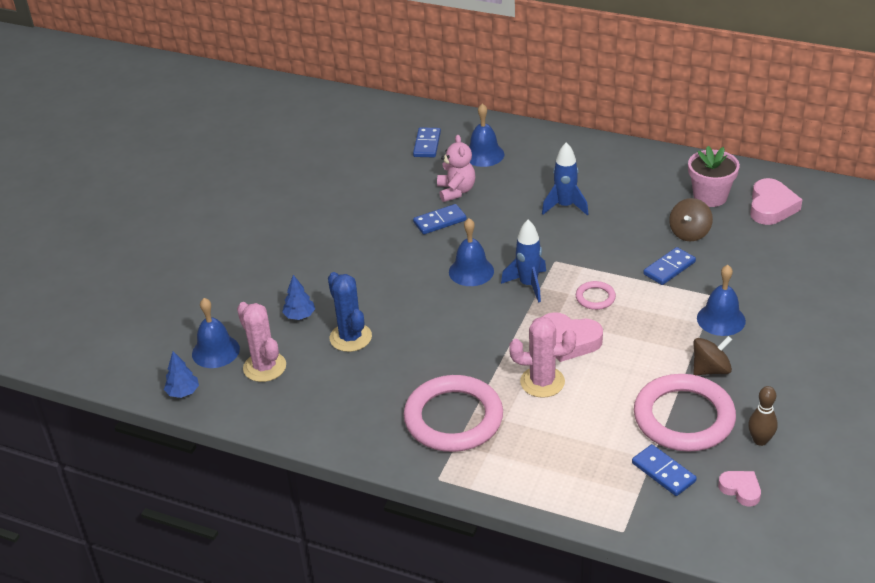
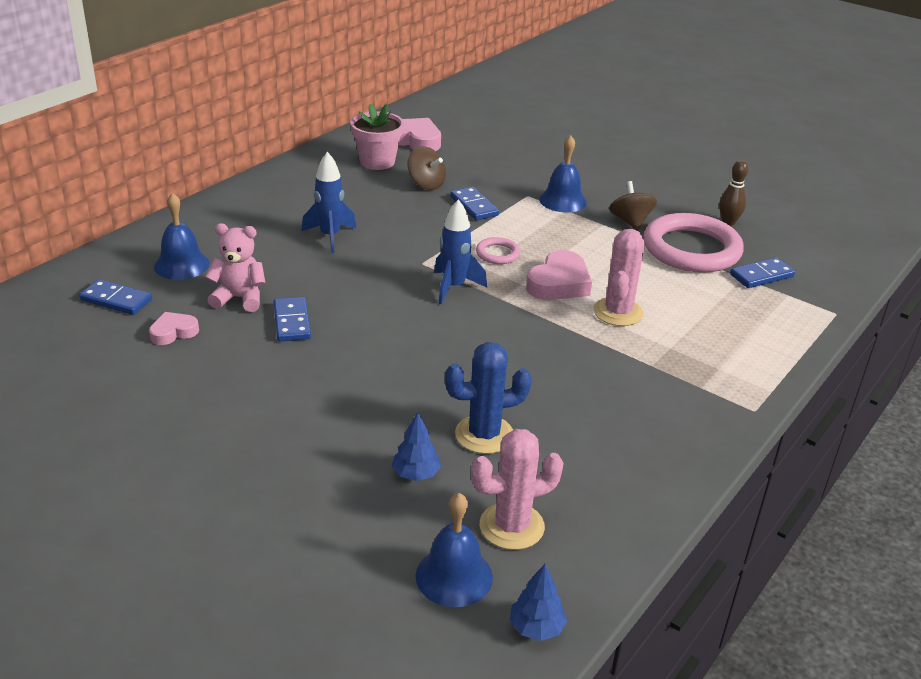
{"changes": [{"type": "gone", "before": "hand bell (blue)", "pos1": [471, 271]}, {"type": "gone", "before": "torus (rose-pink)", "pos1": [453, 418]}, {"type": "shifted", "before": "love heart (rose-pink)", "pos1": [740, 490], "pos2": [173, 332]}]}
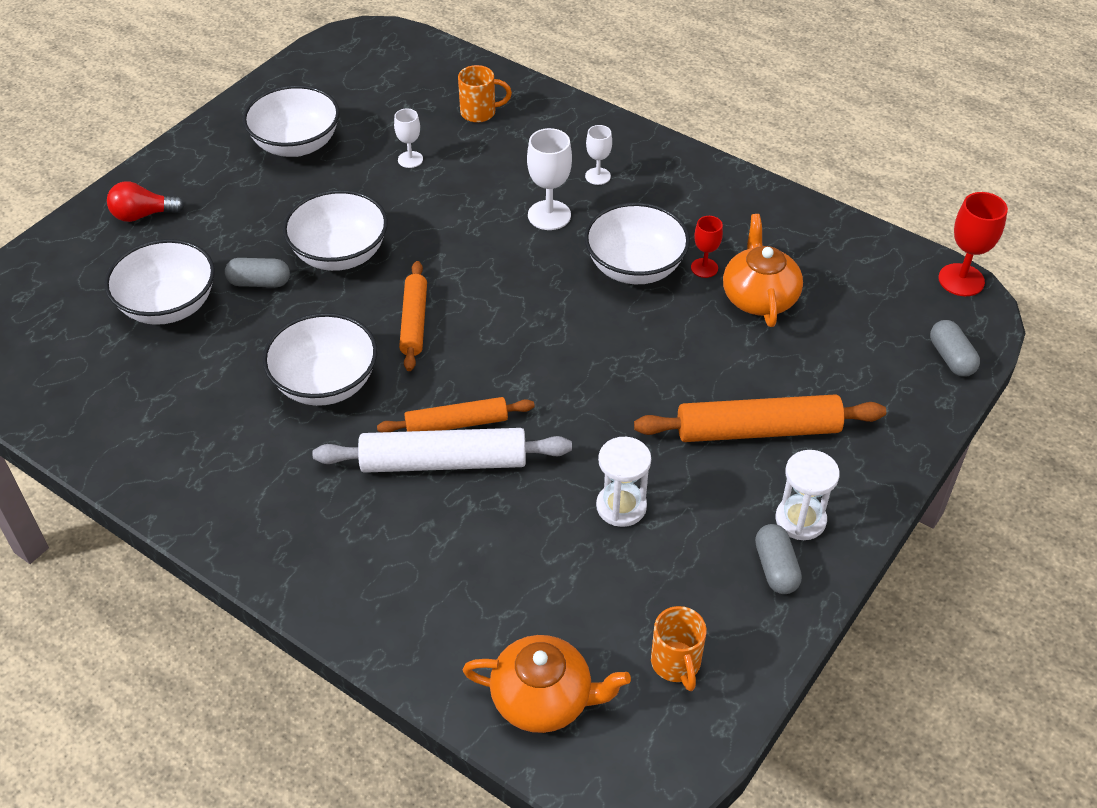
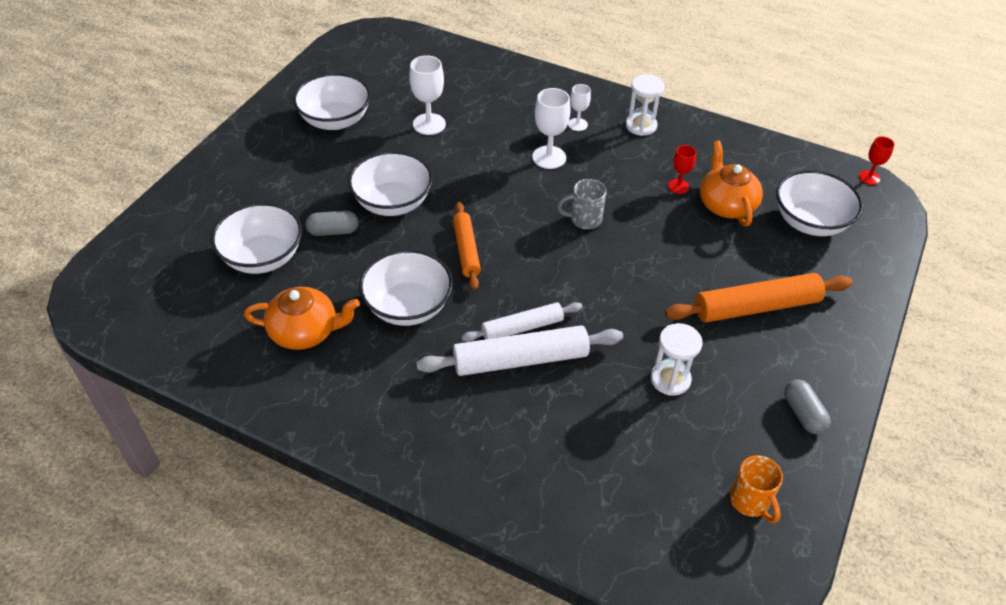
{"changes": [{"type": "gone", "before": "tea mug (orange-coloured)", "pos1": [480, 112]}, {"type": "scaled", "before": "wine glass (white)", "pos1": [410, 159], "pos2": [429, 124], "scale": 1.65}, {"type": "gone", "before": "light bulb (scarlet)", "pos1": [143, 215]}, {"type": "scaled", "before": "wine glass (scarlet)", "pos1": [961, 280], "pos2": [869, 177], "scale": 0.61}, {"type": "shifted", "before": "serving bowl (white)", "pos1": [635, 267], "pos2": [810, 222]}, {"type": "gone", "before": "pill shape (gray)", "pos1": [951, 358]}, {"type": "repainted", "before": "pastry roller (orange-coloured)", "after": "pastry roller (white)", "pos1": [456, 423], "pos2": [522, 327]}, {"type": "shifted", "before": "hourglass (white)", "pos1": [800, 520], "pos2": [641, 126]}, {"type": "shifted", "before": "china teapot (orange-coloured)", "pos1": [544, 699], "pos2": [305, 331]}, {"type": "new", "after": "tea mug (gray)", "pos2": [584, 219]}]}
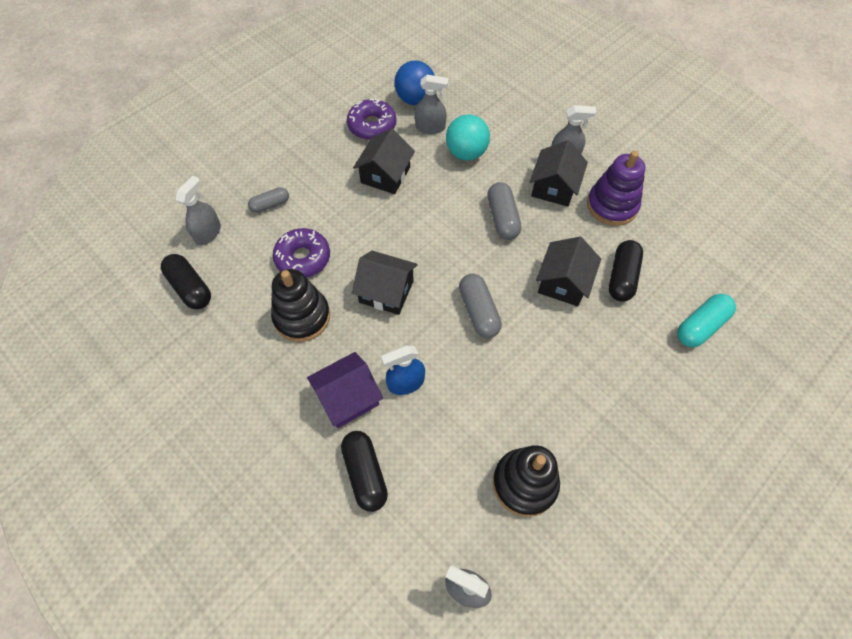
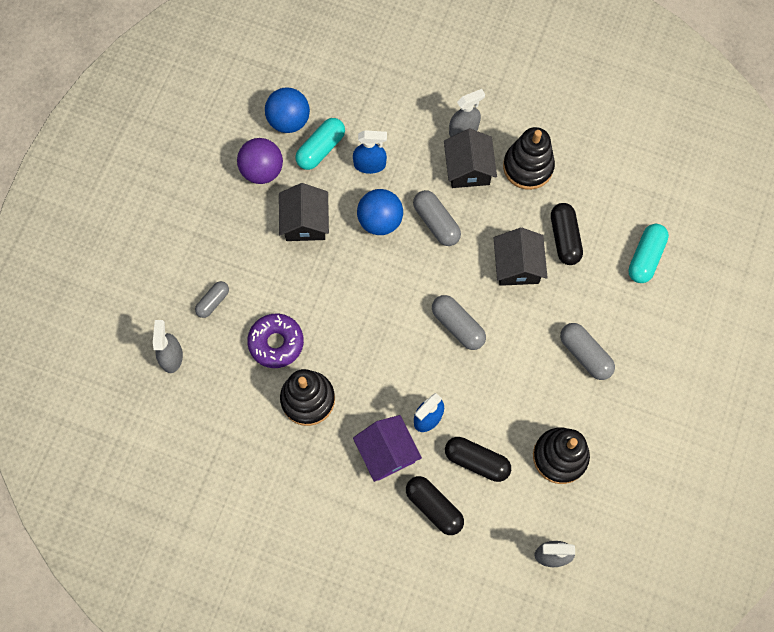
{"changes": [{"type": "swapped", "before": "sprayer (gray)", "after": "pill shape (turquoise)", "pos1": [430, 127], "pos2": [321, 149]}, {"type": "swapped", "before": "doughnut (purple)", "after": "sphere (purple)", "pos1": [372, 125], "pos2": [262, 171]}, {"type": "swapped", "before": "sphere (turquoise)", "after": "sprayer (blue)", "pos1": [466, 153], "pos2": [370, 164]}, {"type": "repainted", "before": "ring stacker (purple)", "after": "ring stacker (black)", "pos1": [612, 205], "pos2": [528, 167]}, {"type": "gone", "before": "cottage (black)", "pos1": [386, 291]}, {"type": "shifted", "before": "pill shape (black)", "pos1": [190, 288], "pos2": [476, 461]}, {"type": "rotated", "before": "cottage (purple)", "pos1": [348, 397], "pos2": [387, 452], "turn": -60}, {"type": "new", "after": "sphere (blue)", "pos2": [380, 221]}, {"type": "new", "after": "pill shape (gray)", "pos2": [584, 354]}]}
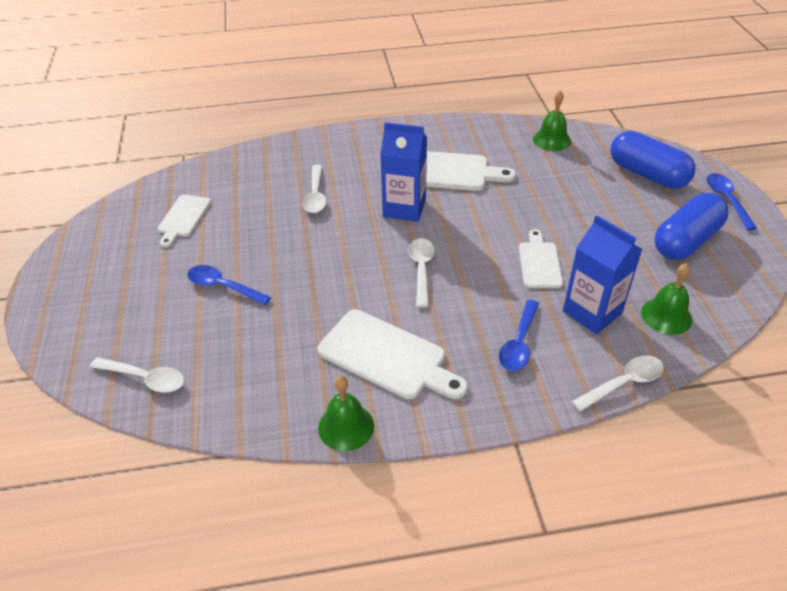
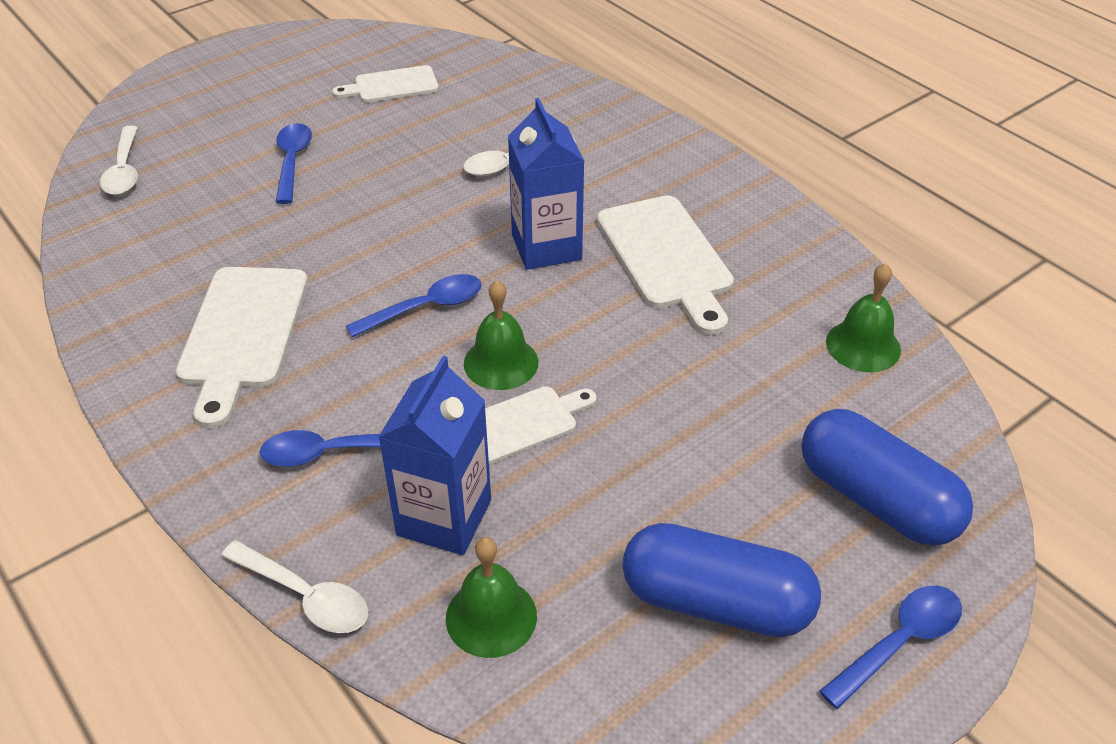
{"changes": [{"type": "rotated", "before": "pill shape (blue)", "pos1": [647, 174], "pos2": [876, 499], "turn": -60}, {"type": "repainted", "before": "tablespoon (white)", "after": "tablespoon (blue)", "pos1": [421, 269], "pos2": [426, 307]}, {"type": "shifted", "before": "hand bell (green)", "pos1": [346, 426], "pos2": [501, 362]}]}
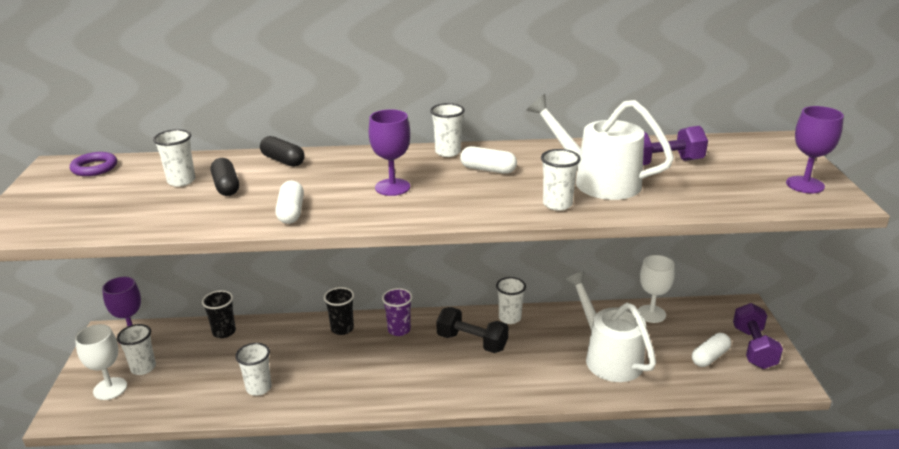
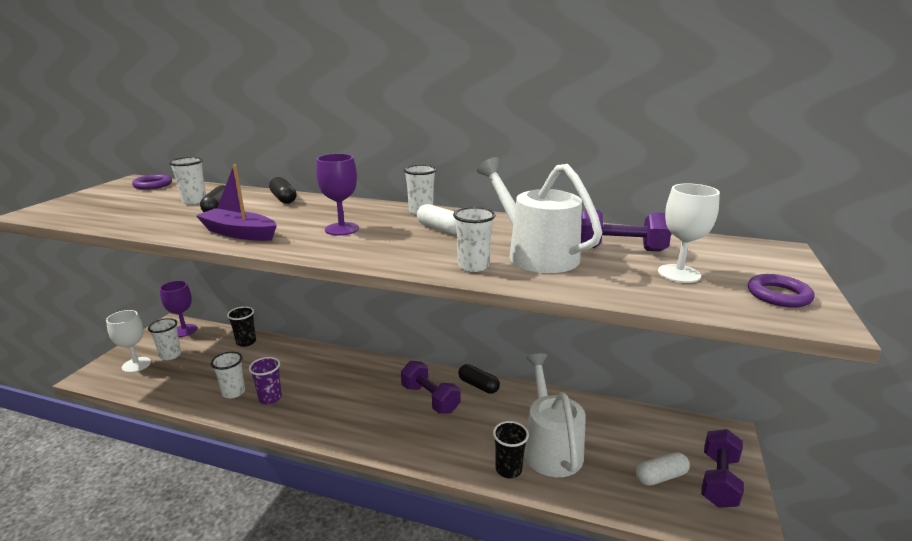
{"changes": [{"type": "swapped", "before": "wine glass (purple)", "after": "torus (purple)", "pos1": [805, 185], "pos2": [778, 295]}, {"type": "swapped", "before": "pill shape (white)", "after": "toy boat (purple)", "pos1": [291, 212], "pos2": [239, 233]}, {"type": "shifted", "before": "wine glass (white)", "pos1": [651, 314], "pos2": [679, 274]}, {"type": "swapped", "before": "beaker (white)", "after": "pill shape (black)", "pos1": [510, 318], "pos2": [478, 386]}, {"type": "shifted", "before": "beaker (black)", "pos1": [342, 328], "pos2": [508, 469]}, {"type": "shifted", "before": "beaker (purple)", "pos1": [399, 330], "pos2": [270, 398]}, {"type": "repainted", "before": "dumbbell (black)", "after": "dumbbell (purple)", "pos1": [472, 342], "pos2": [430, 399]}]}
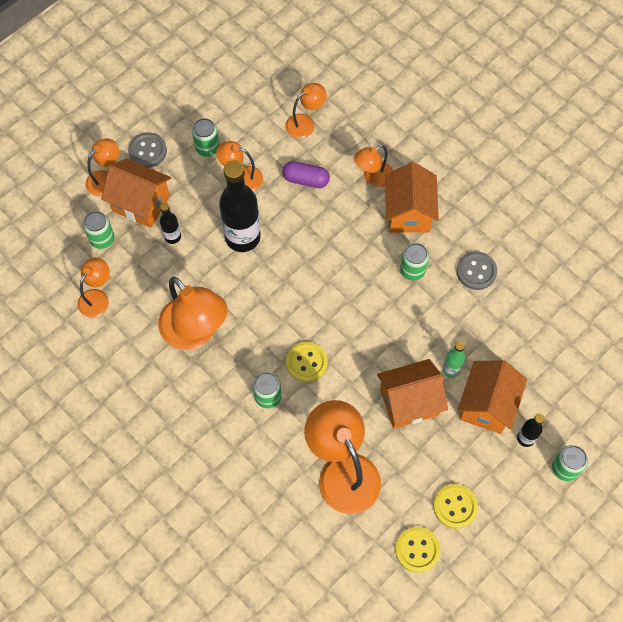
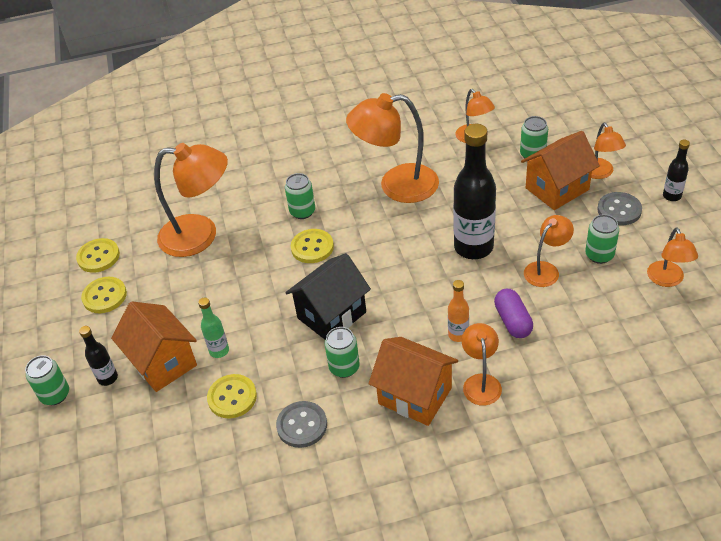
{"changes": [{"type": "shifted", "before": "reading lamp (orange-coloured)", "pos1": [305, 123], "pos2": [667, 280]}, {"type": "rotated", "before": "pill shape (purple)", "pos1": [306, 180], "pos2": [513, 321], "turn": -60}, {"type": "shifted", "before": "bottle (black)", "pos1": [172, 237], "pos2": [672, 196]}, {"type": "gone", "before": "cottage (orange-coloured)", "pos1": [409, 402]}, {"type": "new", "after": "cottage (black)", "pos2": [331, 315]}, {"type": "new", "after": "bottle (orange-coloured)", "pos2": [458, 335]}, {"type": "new", "after": "shirt button (bright yellow)", "pos2": [232, 397]}]}
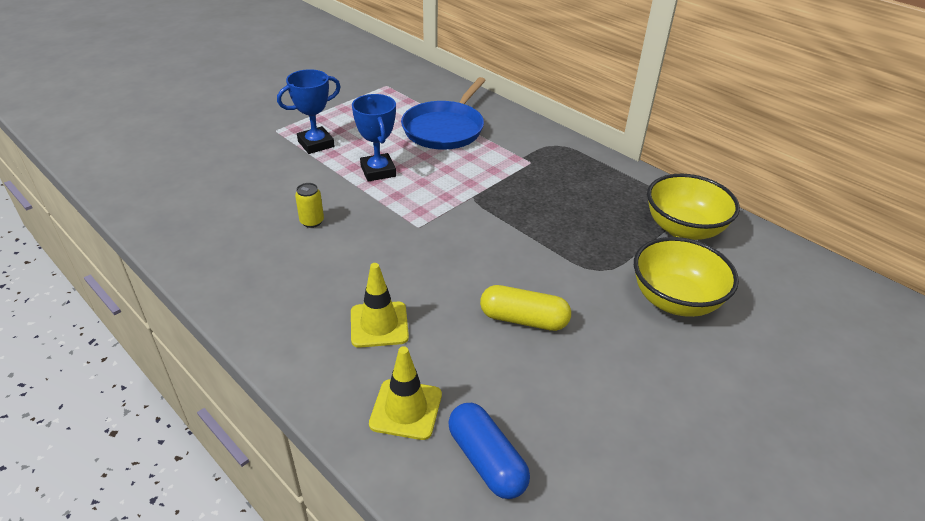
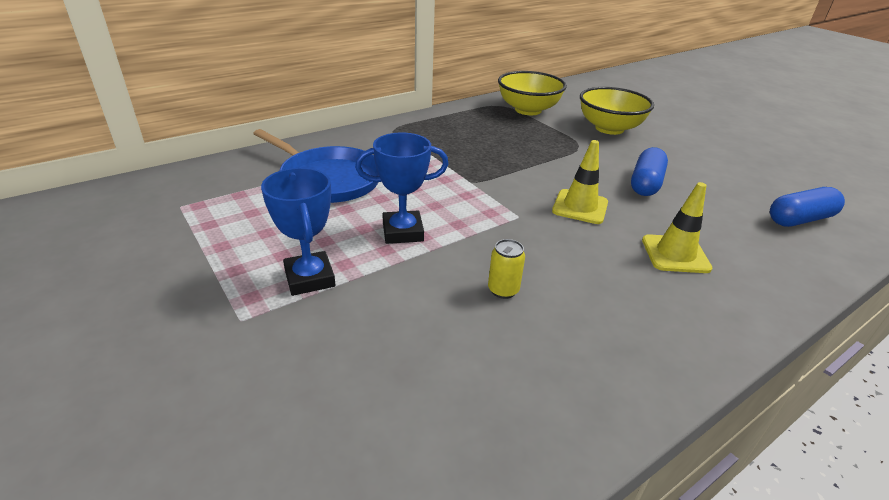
{"changes": [{"type": "repainted", "before": "pill shape (bright yellow)", "after": "pill shape (blue)", "pos1": [523, 319], "pos2": [645, 183]}, {"type": "shifted", "before": "traffic cone (bright yellow)", "pos1": [406, 409], "pos2": [580, 207]}]}
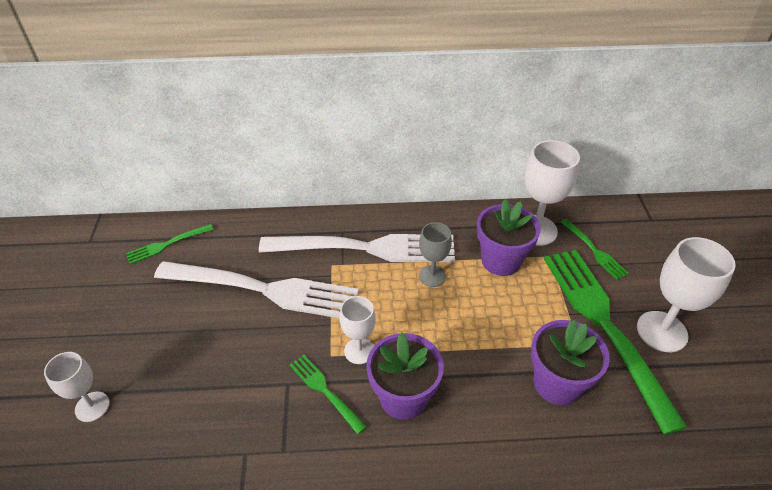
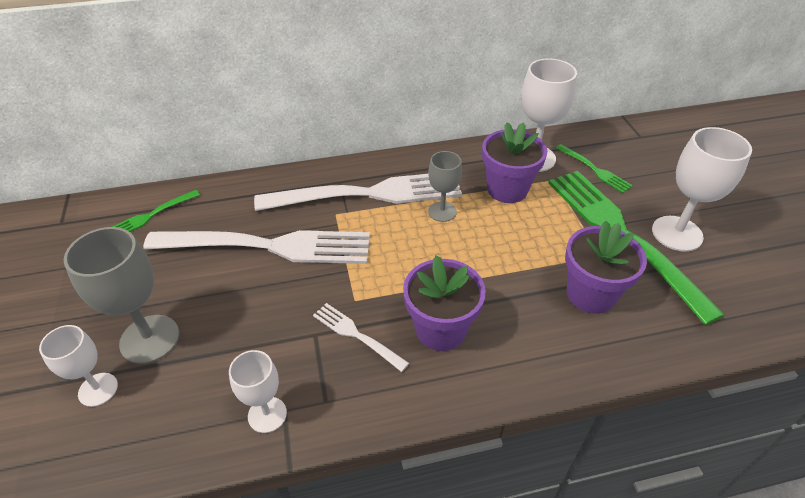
{"changes": [{"type": "shifted", "before": "wine glass (white)", "pos1": [359, 351], "pos2": [267, 414]}, {"type": "repainted", "before": "fork (green)", "after": "fork (white)", "pos1": [324, 390], "pos2": [356, 335]}, {"type": "new", "after": "wine glass (gray)", "pos2": [150, 339]}]}
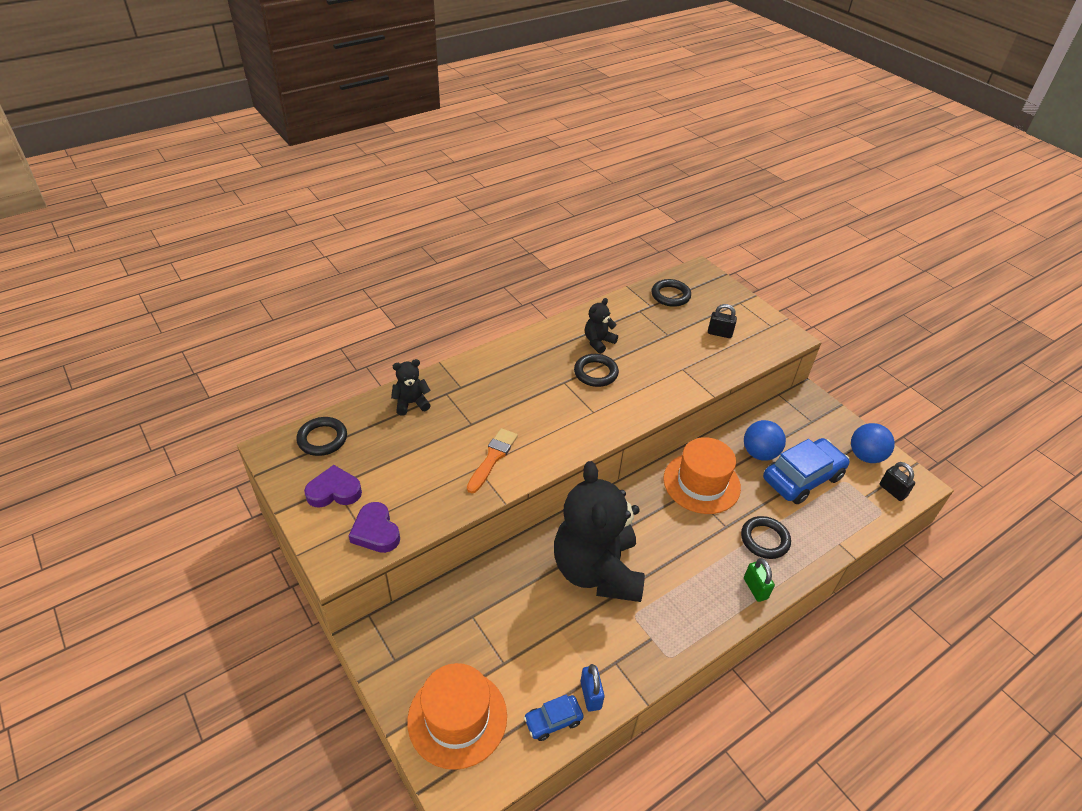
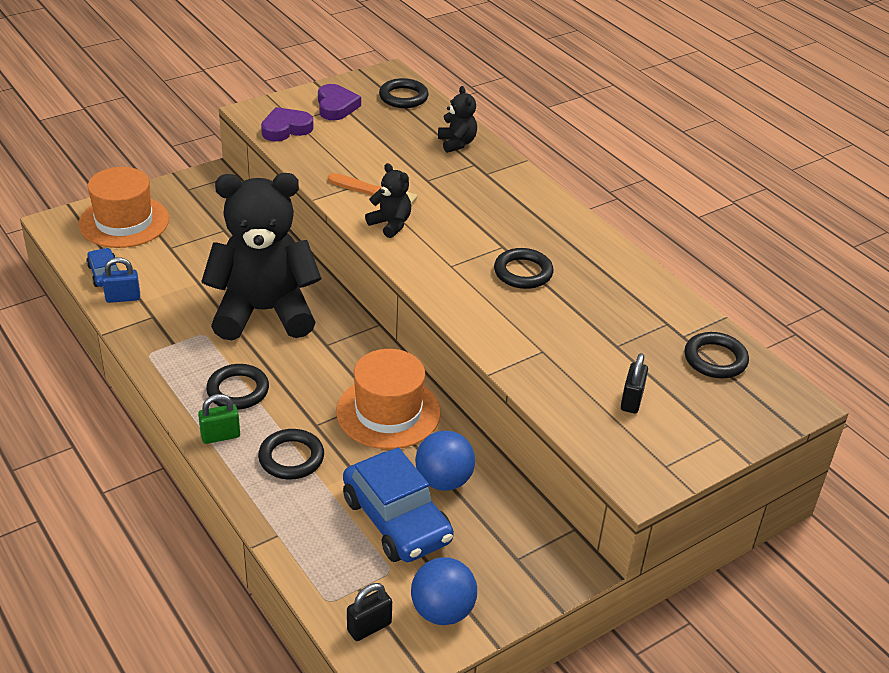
{"changes": [{"type": "shifted", "before": "teddy (black)", "pos1": [598, 342], "pos2": [390, 224]}, {"type": "new", "after": "torus (black)", "pos2": [238, 390]}]}
